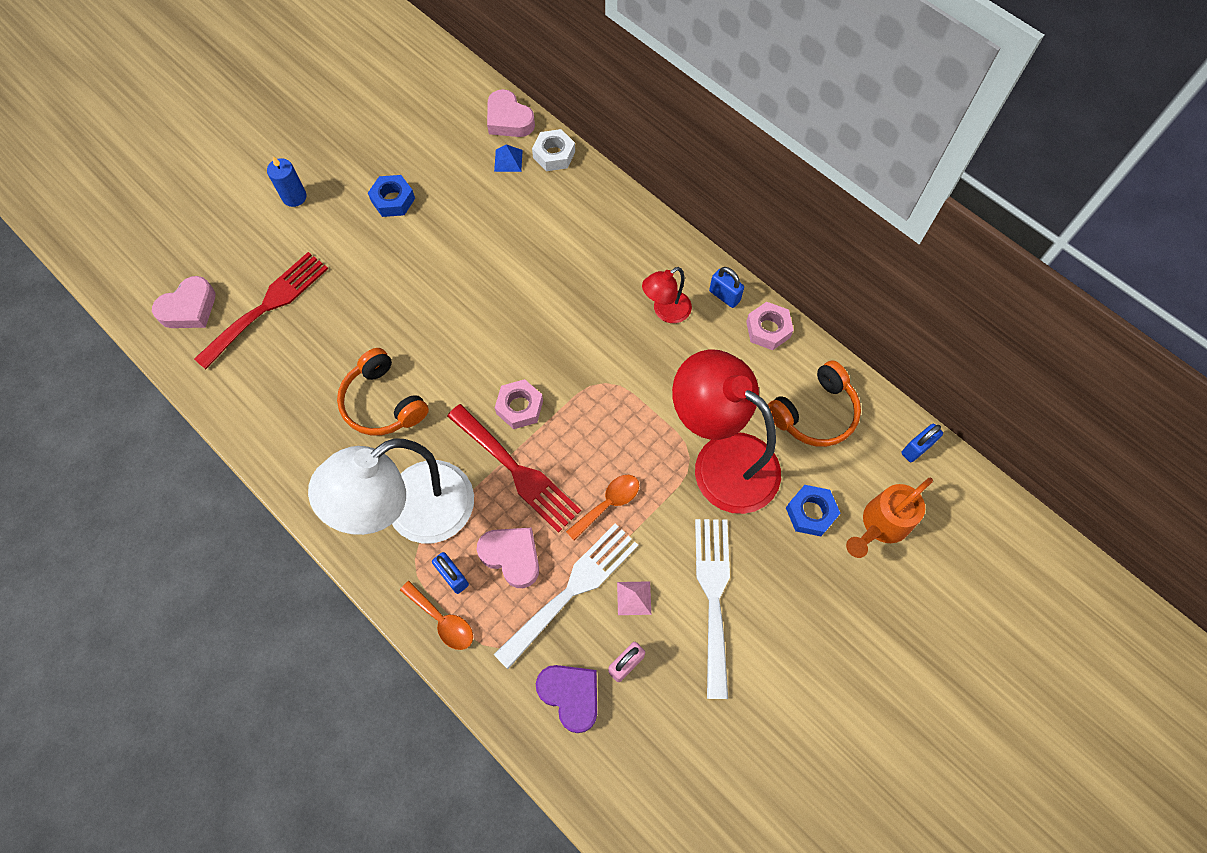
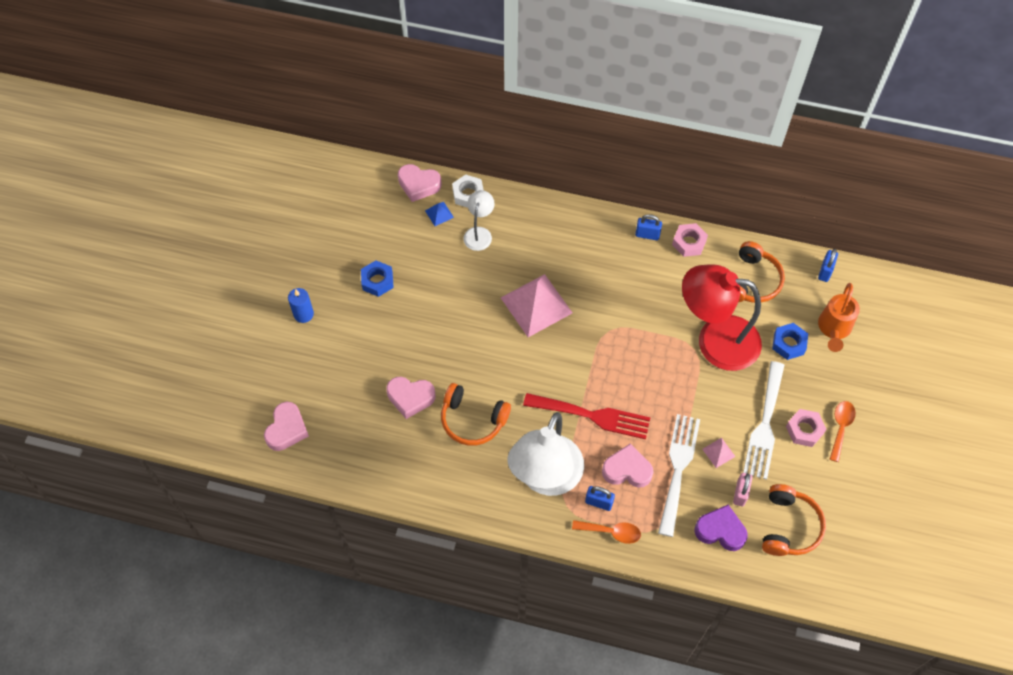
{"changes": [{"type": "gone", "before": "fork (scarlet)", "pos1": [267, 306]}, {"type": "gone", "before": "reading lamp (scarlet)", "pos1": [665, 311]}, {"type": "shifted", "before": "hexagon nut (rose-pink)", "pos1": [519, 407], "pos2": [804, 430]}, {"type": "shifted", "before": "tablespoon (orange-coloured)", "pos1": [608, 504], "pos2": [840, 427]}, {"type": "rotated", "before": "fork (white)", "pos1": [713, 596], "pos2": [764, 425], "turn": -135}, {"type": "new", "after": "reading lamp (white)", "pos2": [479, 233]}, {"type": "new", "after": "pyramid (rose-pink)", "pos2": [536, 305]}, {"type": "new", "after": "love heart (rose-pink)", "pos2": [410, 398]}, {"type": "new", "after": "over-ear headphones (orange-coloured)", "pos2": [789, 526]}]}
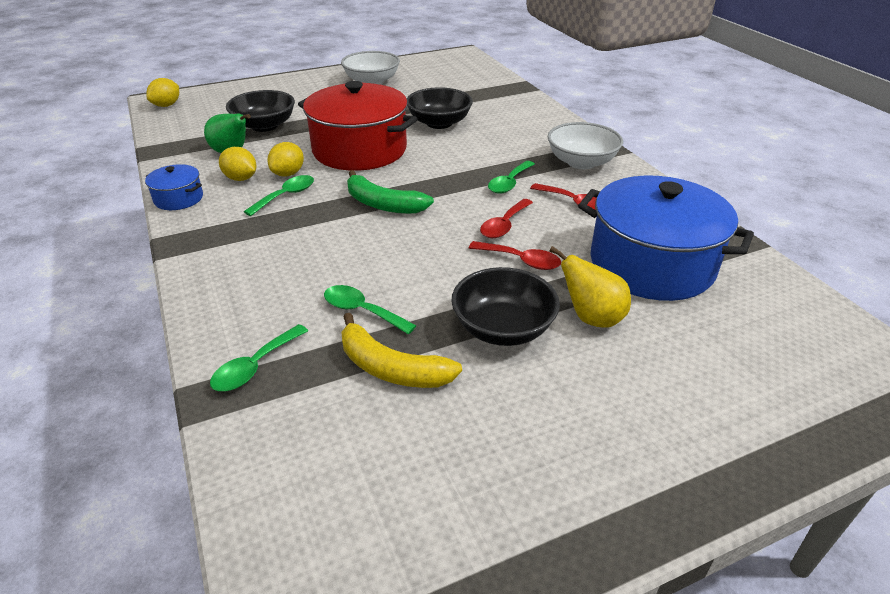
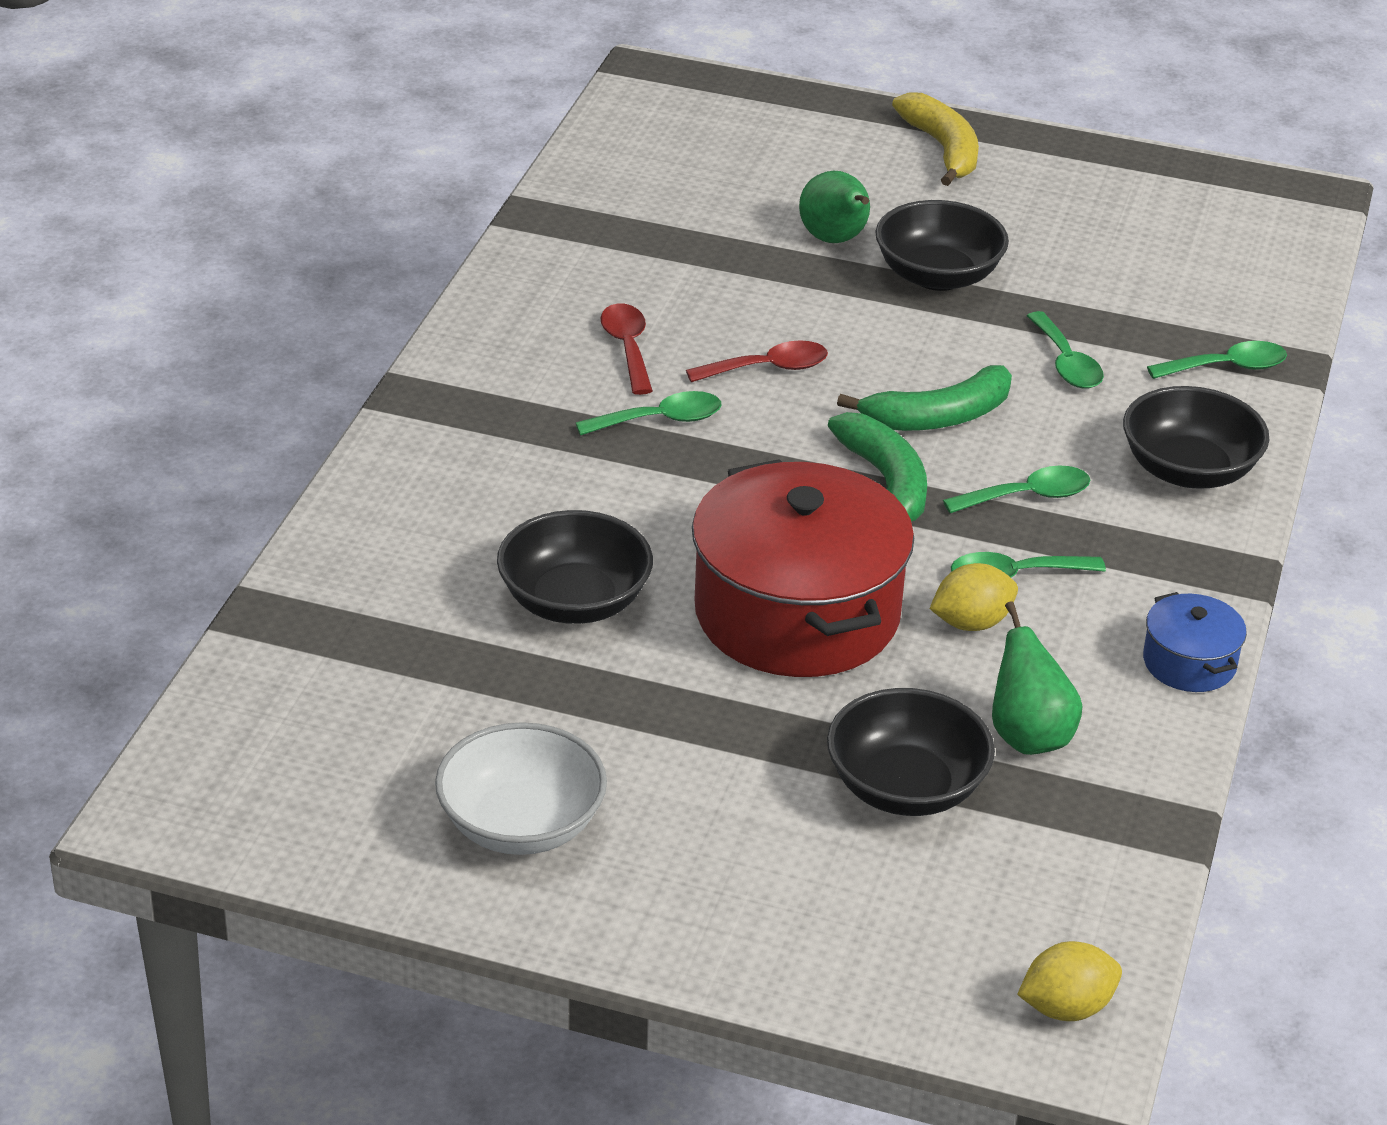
{"changes": [{"type": "gone", "before": "serving bowl (white)", "pos1": [581, 162]}, {"type": "gone", "before": "citrus fruit (bright yellow)", "pos1": [241, 178]}, {"type": "gone", "before": "pot (blue)", "pos1": [651, 264]}, {"type": "gone", "before": "tablespoon (scarlet)", "pos1": [521, 260]}, {"type": "repainted", "before": "pear fruit (bright yellow)", "after": "pear fruit (green)", "pos1": [591, 318], "pos2": [835, 240]}, {"type": "shifted", "before": "toy banana (bright yellow)", "pos1": [391, 368], "pos2": [943, 149]}, {"type": "new", "after": "toy banana (green)", "pos2": [938, 417]}, {"type": "new", "after": "serving bowl (black)", "pos2": [1188, 470]}, {"type": "new", "after": "tablespoon (green)", "pos2": [1027, 496]}]}
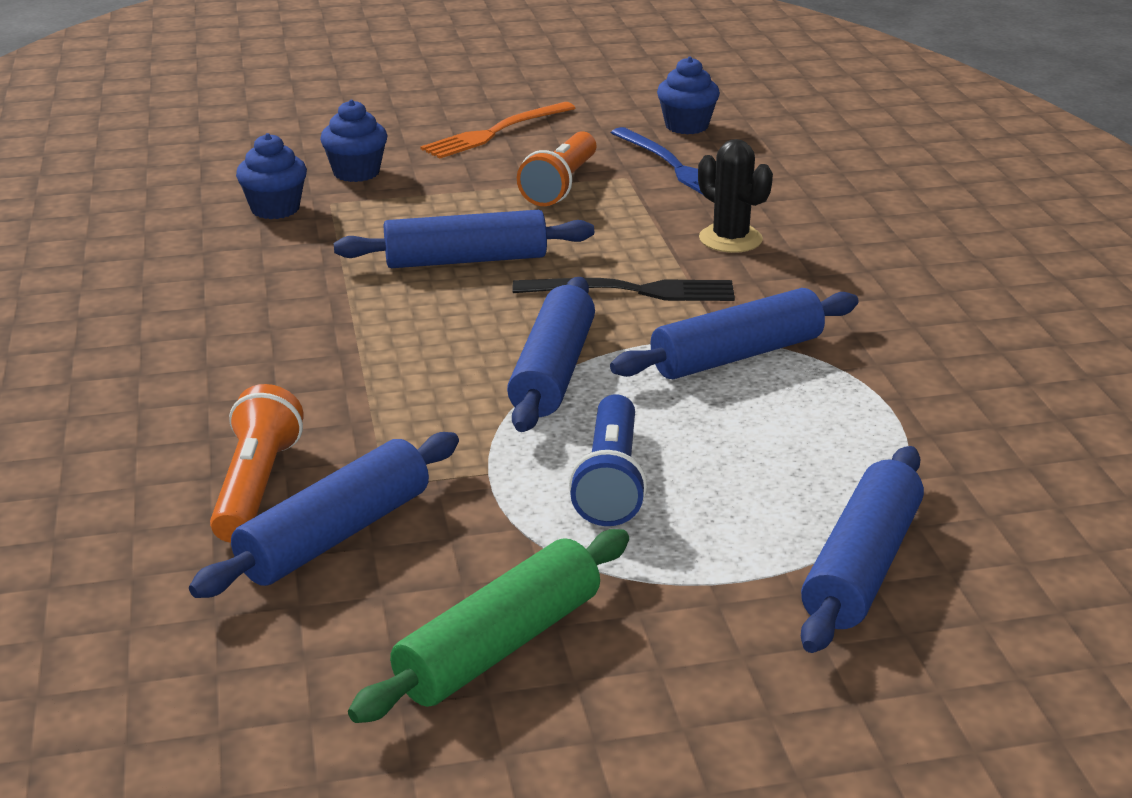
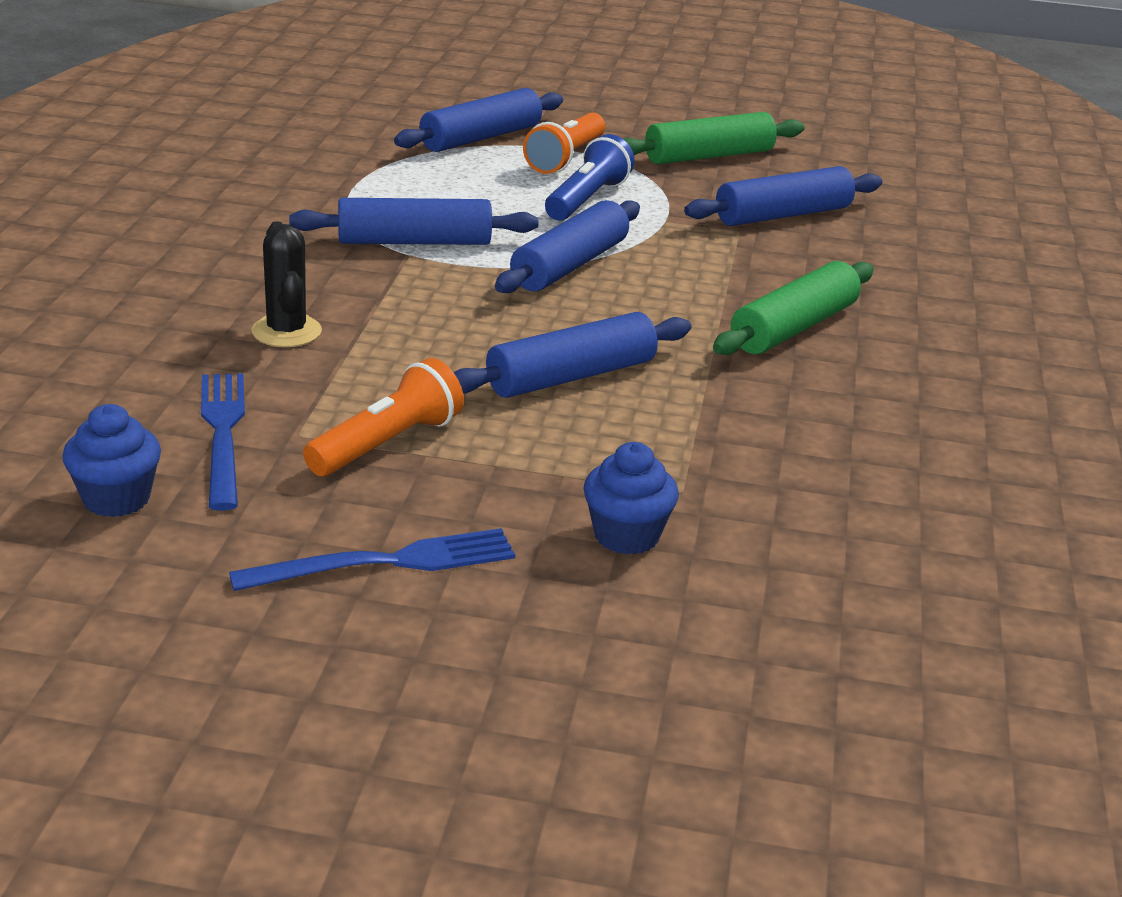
{"changes": [{"type": "repainted", "before": "fork (orange-coloured)", "after": "fork (blue)", "pos1": [495, 132], "pos2": [385, 563]}, {"type": "gone", "before": "fairy cake (blue)", "pos1": [275, 209]}, {"type": "rotated", "before": "pastry roller (blue)", "pos1": [466, 260], "pos2": [570, 376], "turn": -45}, {"type": "gone", "before": "fork (black)", "pos1": [632, 291]}, {"type": "shifted", "before": "torch (orange-coloured)", "pos1": [257, 486], "pos2": [565, 158]}, {"type": "new", "after": "pastry roller (green)", "pos2": [793, 327]}]}
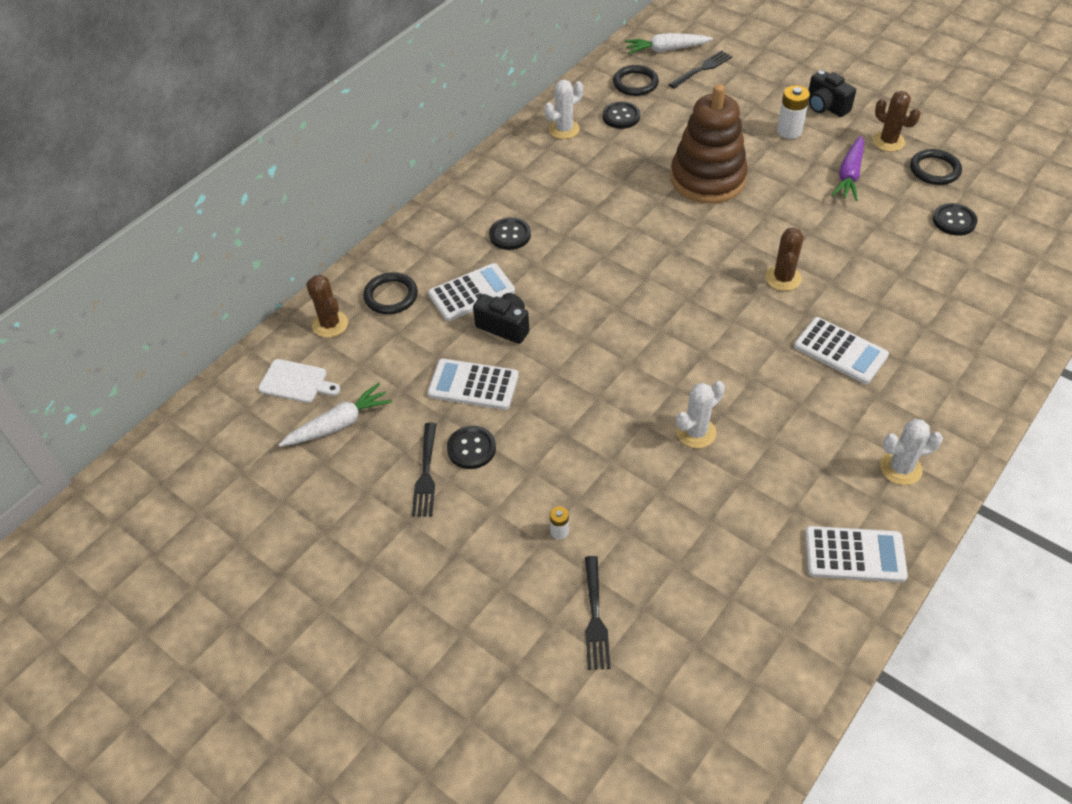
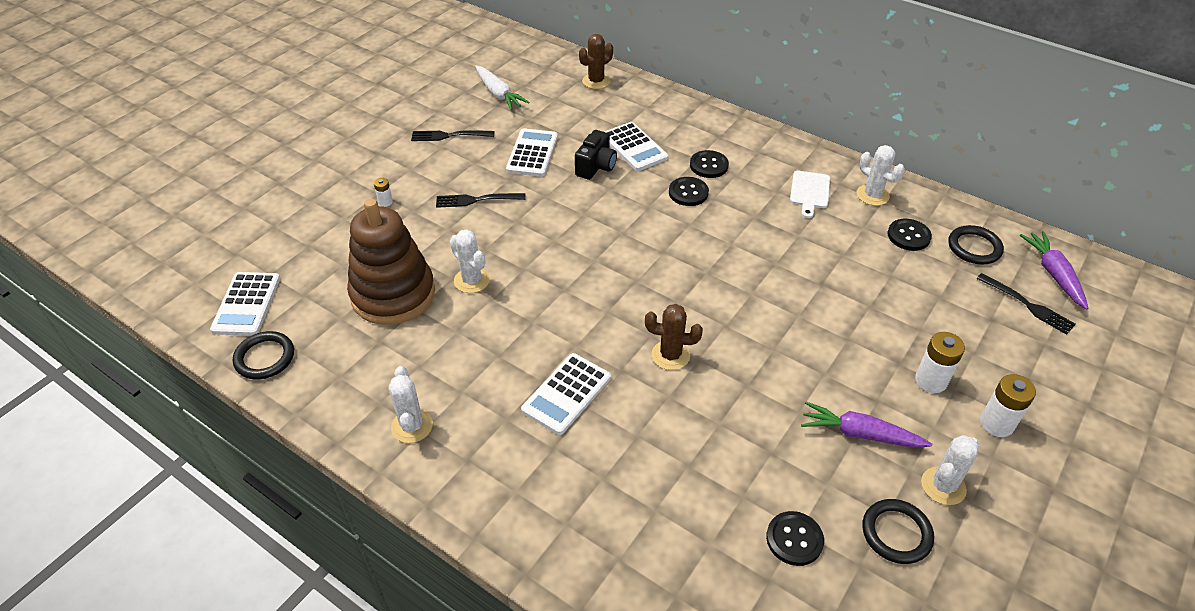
{"changes": [{"type": "repainted", "before": "toy carrot (white)", "after": "toy carrot (purple)", "pos1": [666, 50], "pos2": [1053, 274]}, {"type": "swapped", "before": "compact camera (black)", "after": "battery (white)", "pos1": [826, 107], "pos2": [996, 423]}, {"type": "shifted", "before": "ring stacker (russet)", "pos1": [707, 179], "pos2": [393, 294]}, {"type": "repainted", "before": "saguaro cactus (russet)", "after": "saguaro cactus (white)", "pos1": [888, 141], "pos2": [943, 486]}, {"type": "shifted", "before": "torus (black)", "pos1": [391, 296], "pos2": [265, 358]}, {"type": "shifted", "before": "chopping board (white)", "pos1": [296, 382], "pos2": [809, 192]}, {"type": "shifted", "before": "shirt button (black)", "pos1": [471, 448], "pos2": [688, 193]}, {"type": "shifted", "before": "adding machine (white)", "pos1": [854, 555], "pos2": [246, 304]}, {"type": "shifted", "before": "fork (black)", "pos1": [595, 617], "pos2": [476, 200]}]}
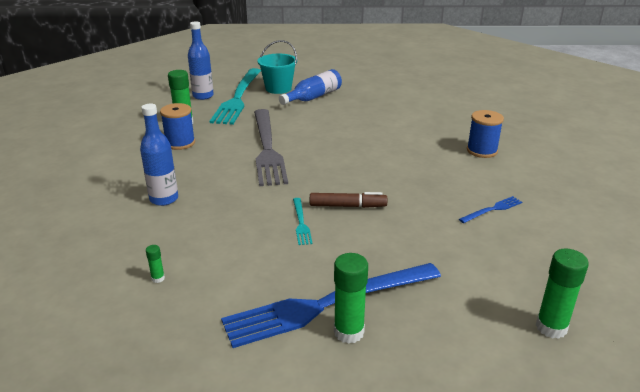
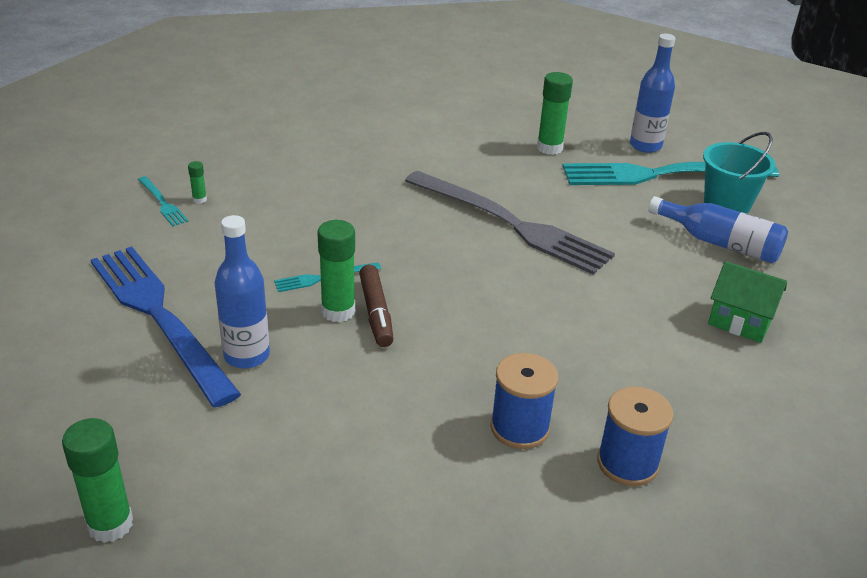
{"changes": [{"type": "shifted", "before": "spool (blue)", "pos1": [180, 143], "pos2": [519, 427]}, {"type": "shifted", "before": "bottle (blue)", "pos1": [164, 199], "pos2": [246, 356]}, {"type": "rotated", "before": "fork (gray)", "pos1": [267, 148], "pos2": [510, 224], "turn": -120}, {"type": "gone", "before": "fork (blue)", "pos1": [492, 209]}, {"type": "shifted", "before": "stick of glue (green)", "pos1": [348, 332], "pos2": [338, 311]}, {"type": "new", "after": "fork (turquoise)", "pos2": [162, 203]}, {"type": "new", "after": "cottage (green)", "pos2": [739, 322]}]}
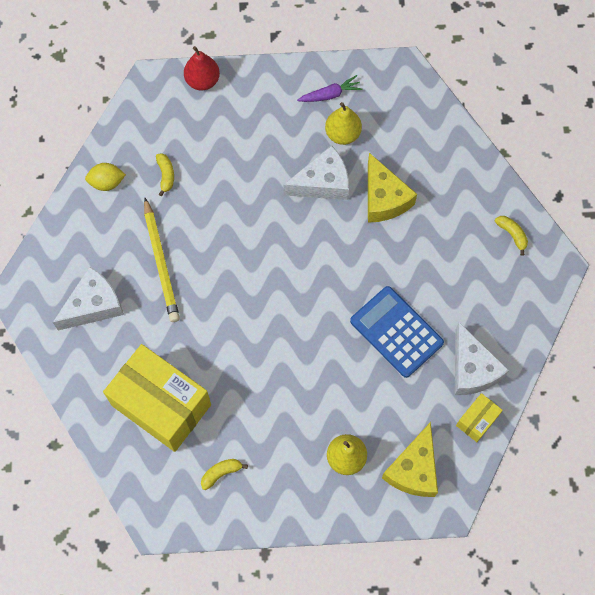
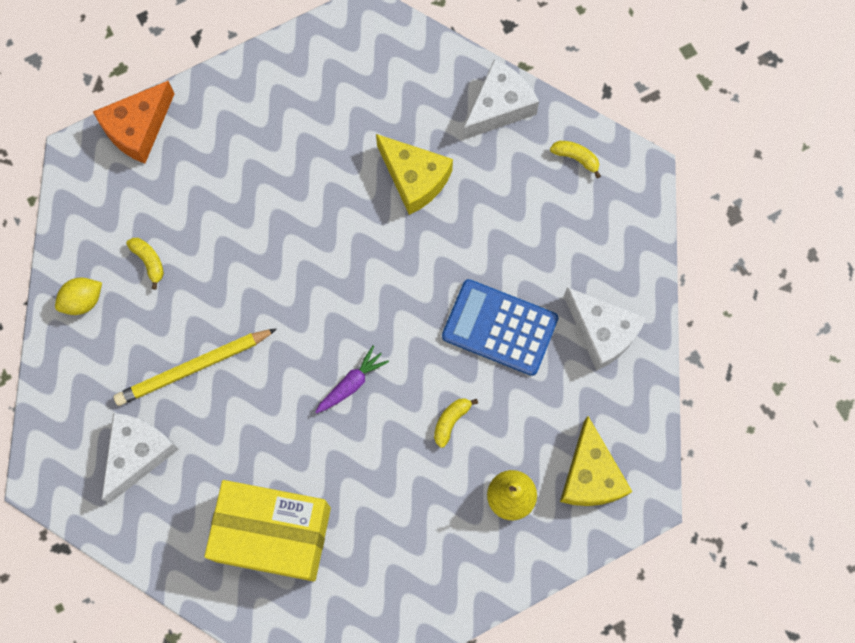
{"changes": [{"type": "swapped", "before": "pear fruit (scarlet)", "after": "cheese (orange-coloured)", "pos1": [202, 81], "pos2": [138, 129]}, {"type": "shifted", "before": "toy carrot (purple)", "pos1": [330, 95], "pos2": [351, 383]}, {"type": "gone", "before": "pear fruit (bright yellow)", "pos1": [342, 134]}, {"type": "shifted", "before": "cheese (white)", "pos1": [322, 183], "pos2": [499, 107]}, {"type": "rotated", "before": "wooden pencil (bright yellow)", "pos1": [161, 263], "pos2": [193, 368], "turn": 105}, {"type": "gone", "before": "parcel (bright yellow)", "pos1": [477, 420]}, {"type": "shifted", "before": "toy banana (bright yellow)", "pos1": [221, 473], "pos2": [451, 421]}]}
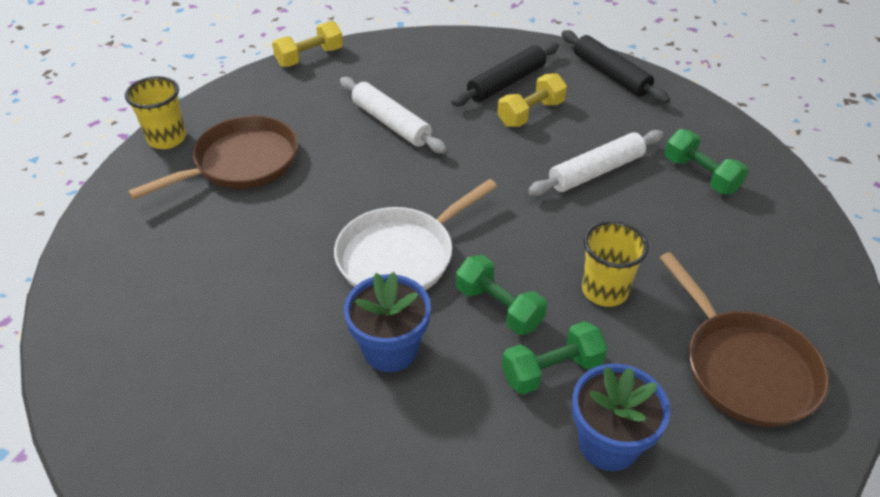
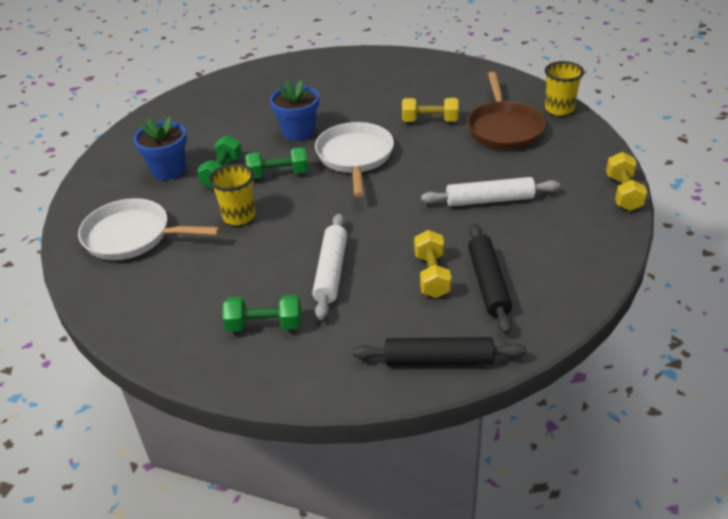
{"changes": [{"type": "repainted", "before": "frying pan (russet)", "after": "frying pan (white)", "pos1": [744, 367], "pos2": [132, 236]}, {"type": "new", "after": "dumbbell (bright yellow)", "pos2": [430, 121]}]}
